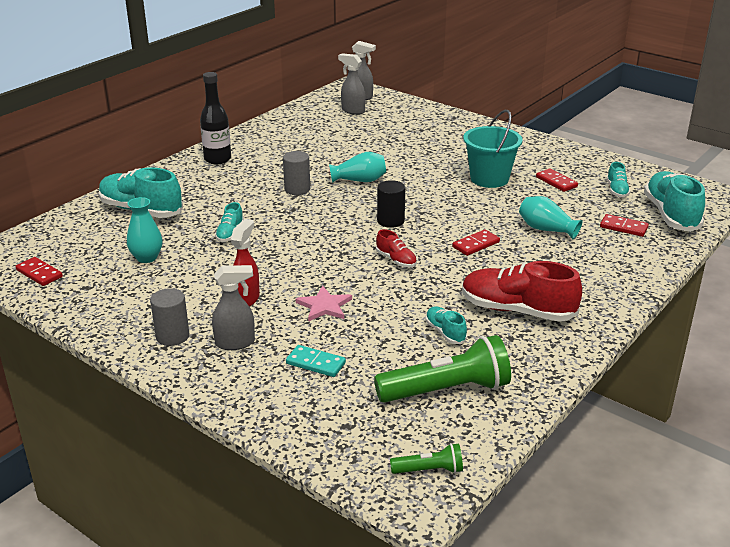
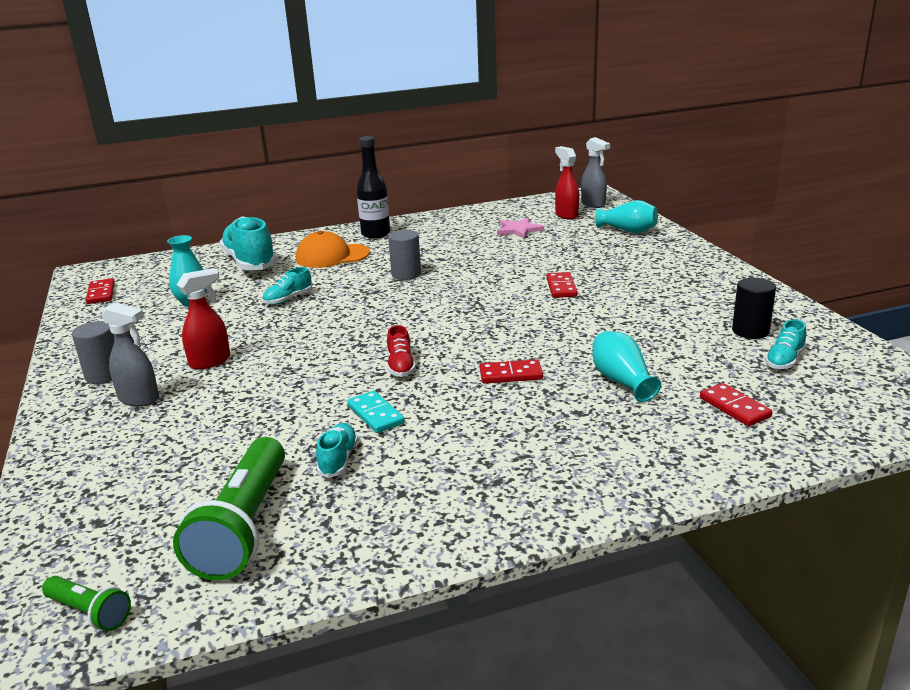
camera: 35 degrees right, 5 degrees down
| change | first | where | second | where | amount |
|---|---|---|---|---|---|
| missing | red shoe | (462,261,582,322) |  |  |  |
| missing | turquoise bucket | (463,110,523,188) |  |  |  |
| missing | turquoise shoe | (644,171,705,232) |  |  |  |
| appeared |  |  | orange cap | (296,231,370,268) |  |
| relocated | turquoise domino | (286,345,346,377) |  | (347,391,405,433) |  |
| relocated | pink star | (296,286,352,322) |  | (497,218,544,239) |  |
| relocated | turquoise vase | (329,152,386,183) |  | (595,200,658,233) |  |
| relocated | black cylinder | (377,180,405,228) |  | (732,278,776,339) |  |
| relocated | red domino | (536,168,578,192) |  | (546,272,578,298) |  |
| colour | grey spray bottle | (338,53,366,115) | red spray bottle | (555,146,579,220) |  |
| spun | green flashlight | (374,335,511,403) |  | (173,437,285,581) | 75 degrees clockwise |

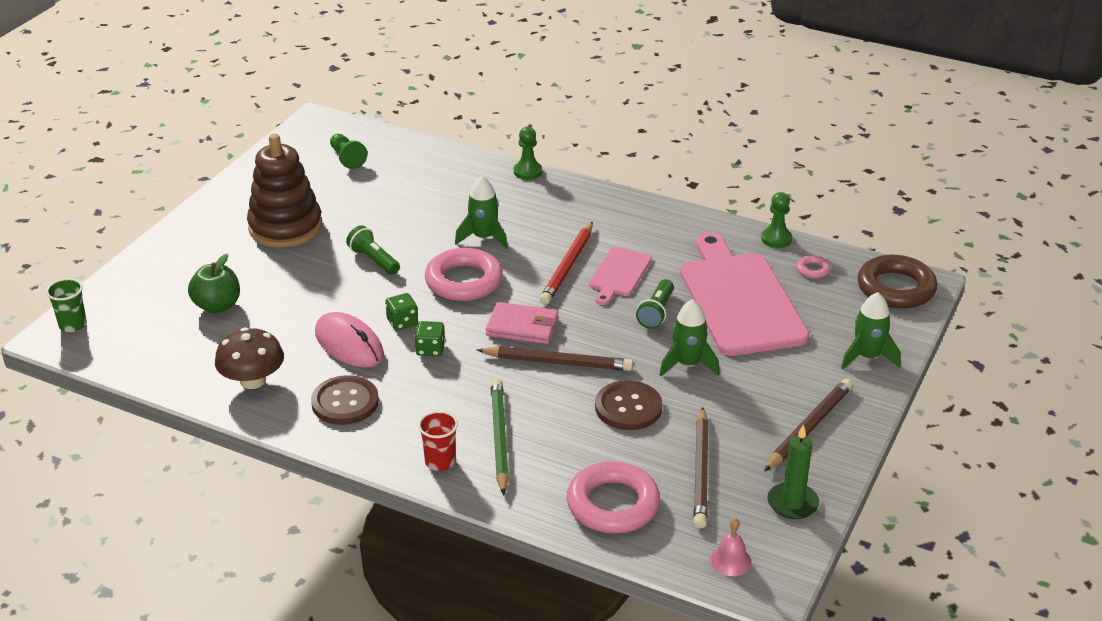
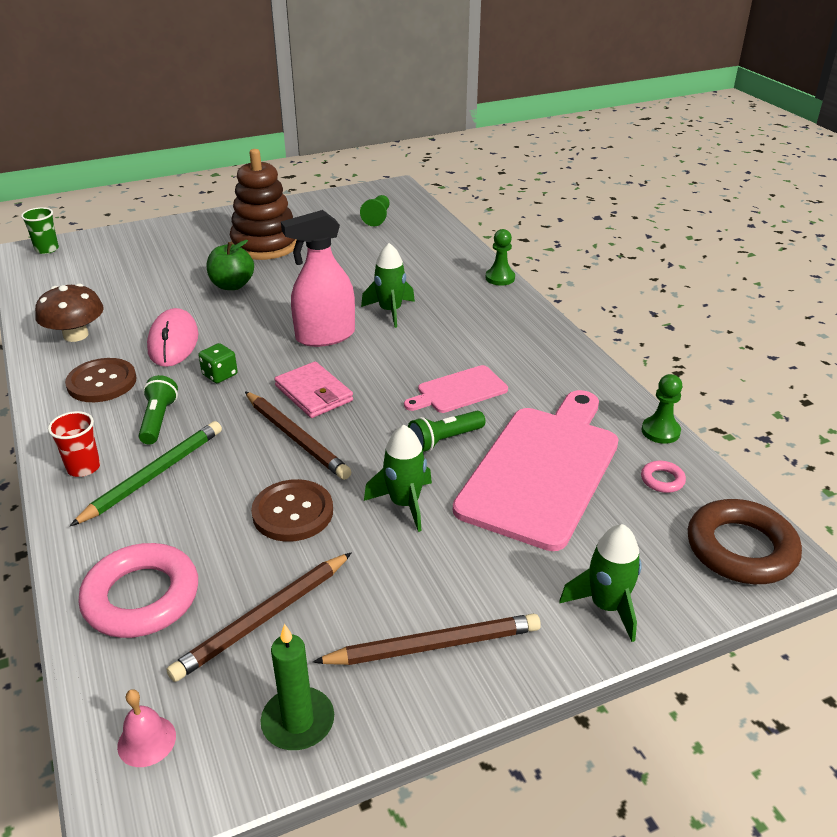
camera: 40 degrees right, 0 degrees up
| change | first | where | second | where | amount |
|---|---|---|---|---|---|
| missing | green dice | (385,293,418,330) |  |  |  |
| missing | red pencil | (540,221,593,305) |  |  |  |
| relocated | green apple | (188,254,240,313) |  | (207,240,254,290) |  |
| relocated | green flashlight | (346,225,400,275) |  | (139,375,178,445) |  |
| exchanged | pink ring | (425,248,503,301) | pink spray bottle | (281,210,355,347) |  |

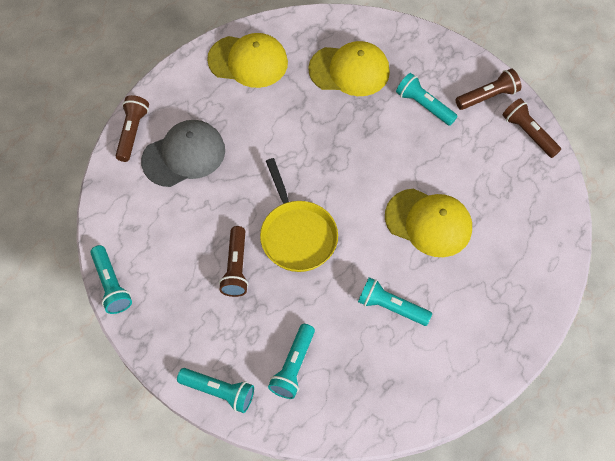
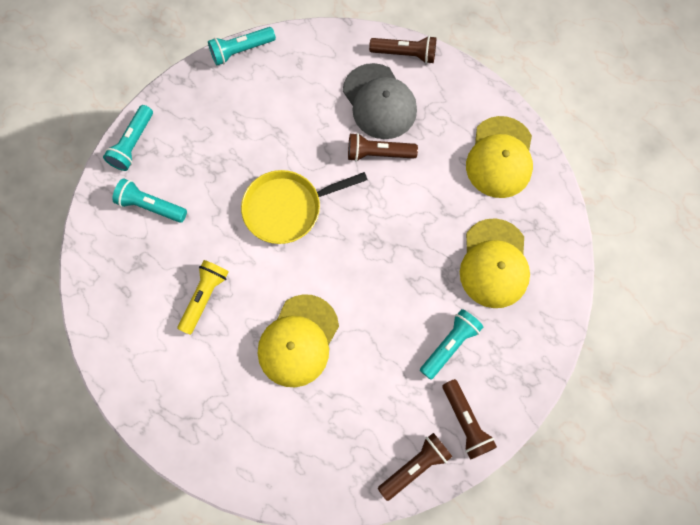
camera: 90 degrees right, 10 degrees up
| change | first | where | second | where | amount |
|---|---|---|---|---|---|
| relocated | brown flashlight | (219,226,248,297) |  | (348,133,418,162) |  |
| colour | turquoise flashlight | (358,277,432,326) | yellow flashlight | (177,260,229,335) |  |

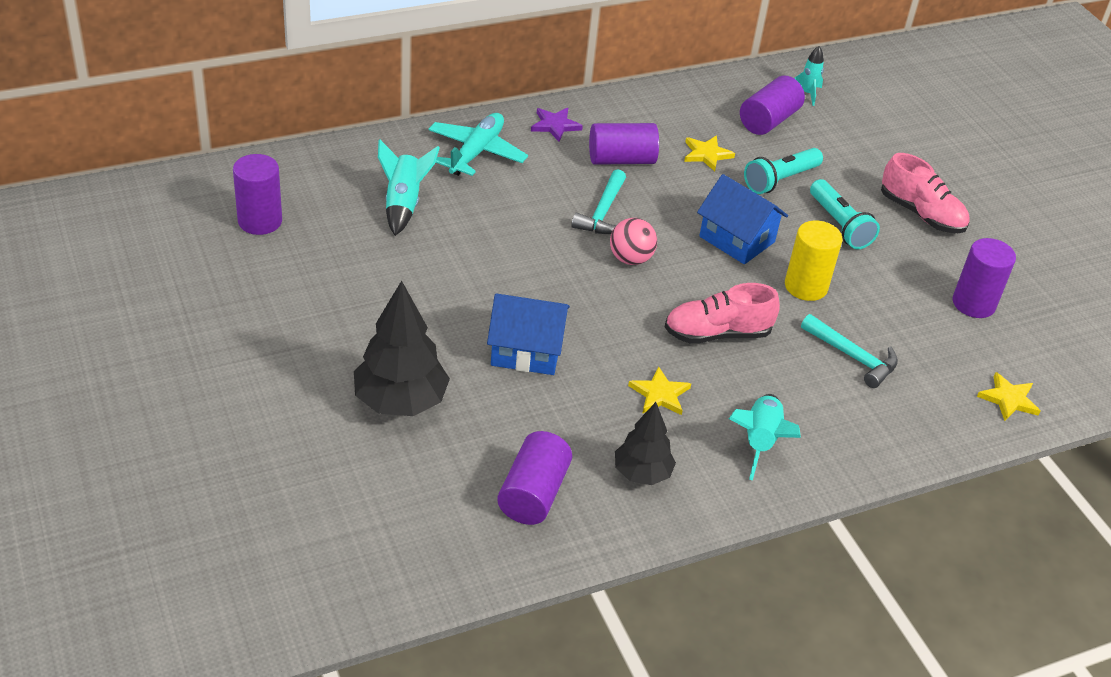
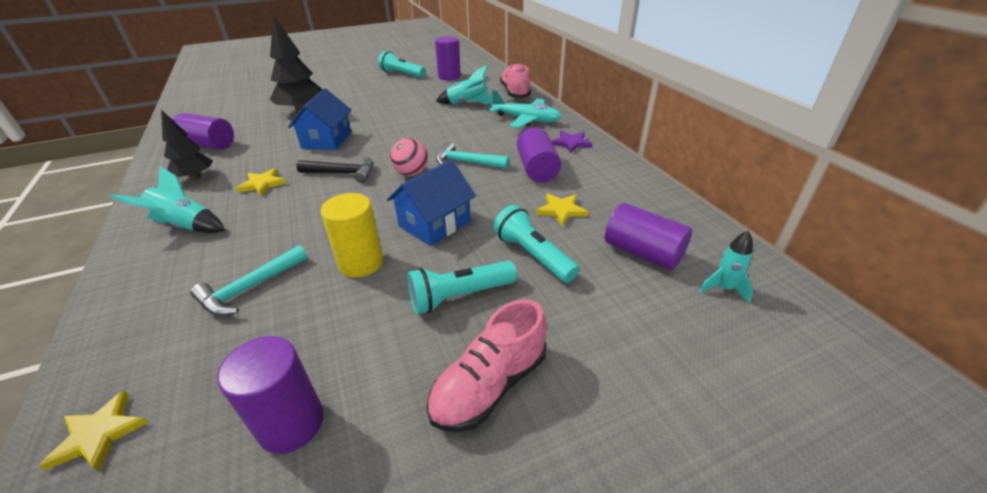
camera: 95 degrees right, 5 degrees down
| change | first | where | second | where | amount |
|---|---|---|---|---|---|
| appeared |  |  | black hammer | (296,156,374,183) |  |
| appeared |  |  | turquoise flashlight | (378,51,426,78) |  |
| relocated | pink shoe | (665,283,780,343) |  | (500,63,531,98) |  |

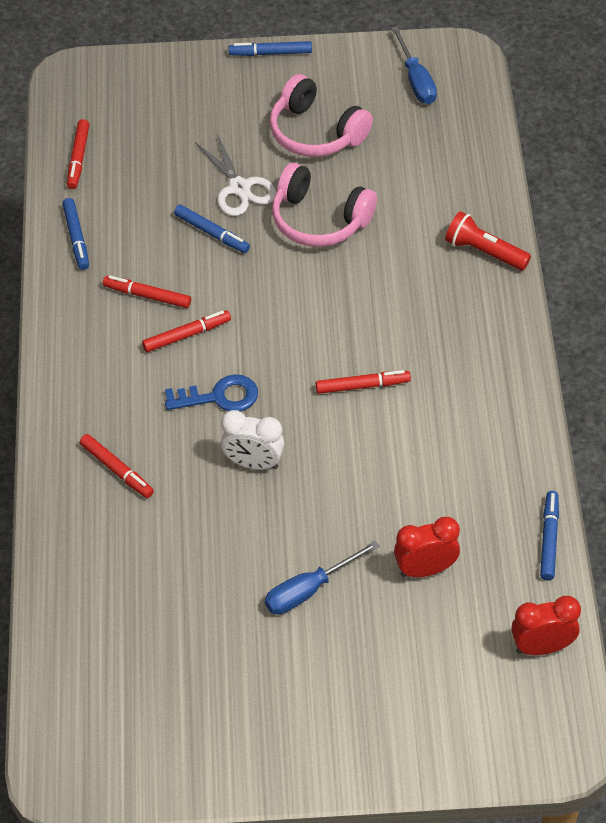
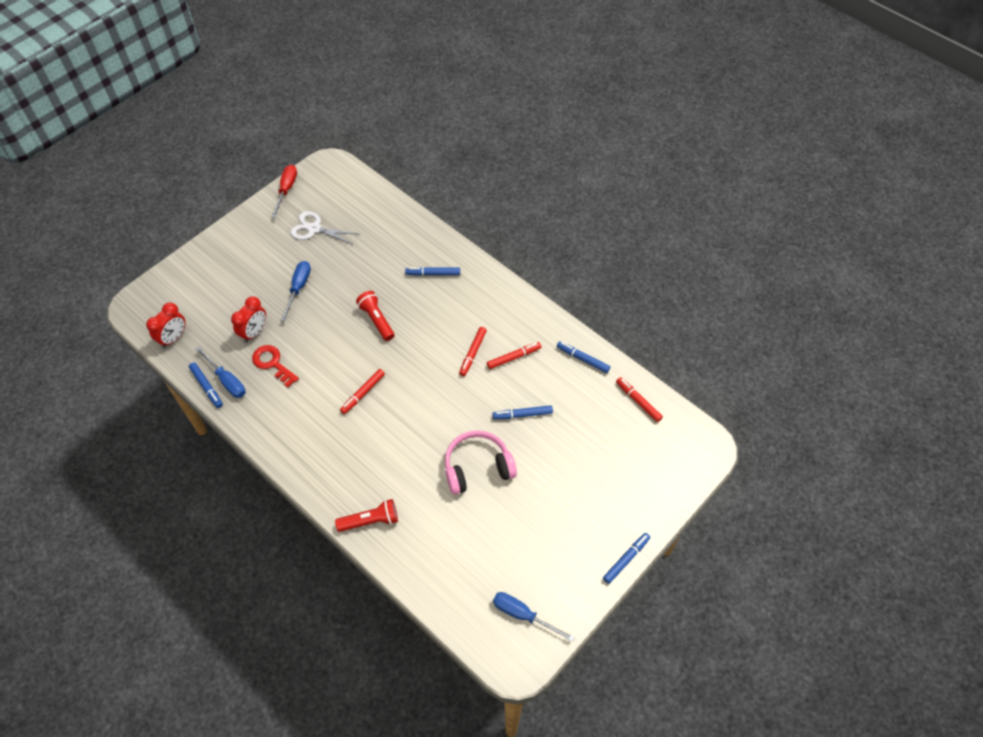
camera: 135 degrees right, 5 degrees up
| change | first | where | second | where | amount |
|---|---|---|---|---|---|
| missing | blue key | (165,374,258,411) |  |  |  |
| missing | pink headphones | (270,74,373,157) |  |  |  |
| appeared |  |  | blue screwdriver | (196,347,246,398) |  |
| appeared |  |  | red key | (252,345,299,387) |  |
| appeared |  |  | red screwdriver | (271,165,297,218) |  |
| relocated | white scissors | (195,133,277,216) |  | (290,211,359,245) |  |
| exchanged | white clock | (221,410,284,470) | red flashlight | (356,291,394,341) |  |
| colour | red marker | (80,434,154,498) | blue marker | (405,267,460,276) |  |

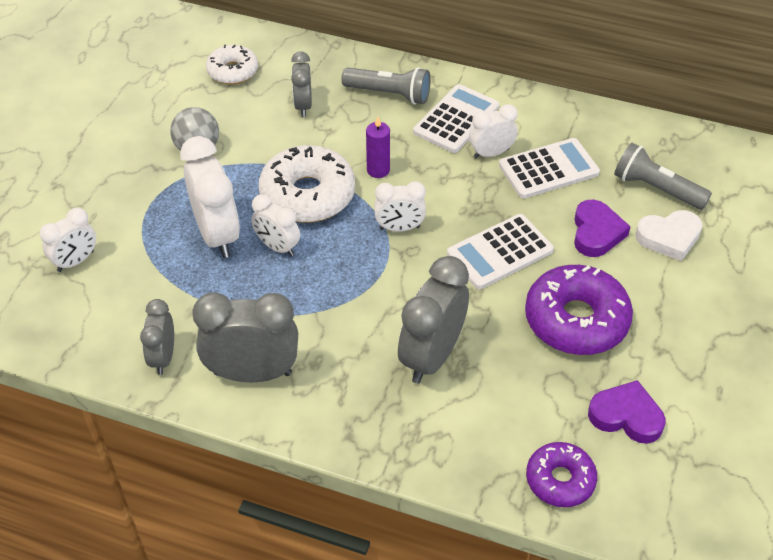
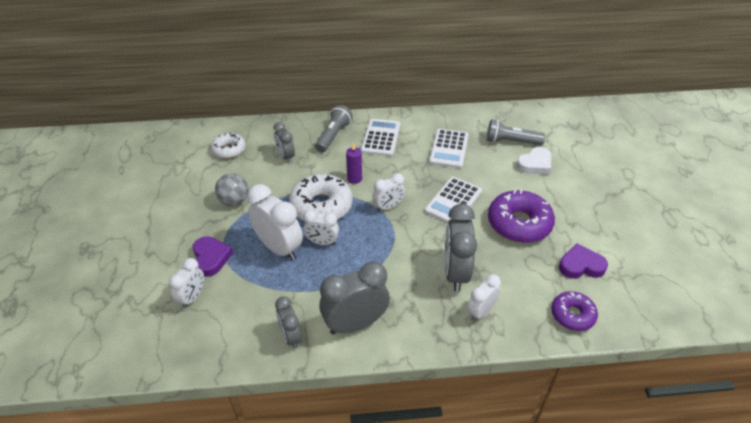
camera: 25 degrees left, 5 degrees down
| change | first | where | second | where | amount |
|---|---|---|---|---|---|
| relocated | white clock | (469,104,518,159) |  | (467,274,501,321) |  |
| relocated | purple heart | (574,200,631,257) |  | (193,236,233,277) |  |
| spun | grey flashlight | (341,67,431,105) |  | (315,105,353,152) | 60 degrees counterclockwise |
| spun | white calculator | (499,138,600,199) |  | (429,129,469,168) | 150 degrees clockwise |

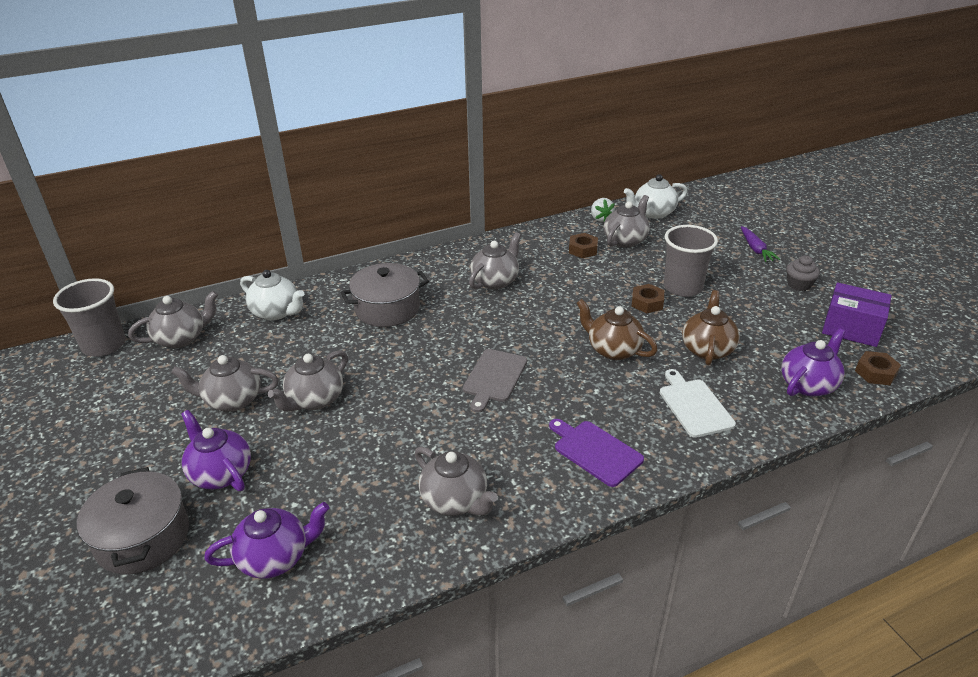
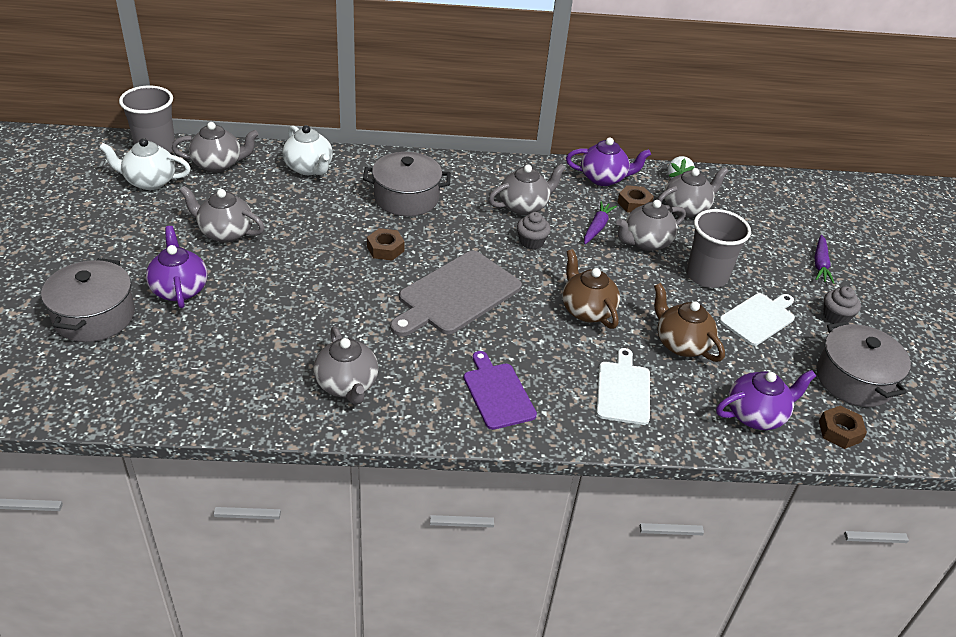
camera: 20 degrees right, 5 degrees up
| change | first | where | second | where | amount |
|---|---|---|---|---|---|
| appeared |  |  | grey cupcake | (517,212,551,250) |  |
| appeared |  |  | purple carrot | (584,201,617,244) |  |
| appeared |  |  | white cutting board | (719,293,795,346) |  |
| relocated | purple teapot | (204,502,329,579) |  | (566,137,651,186) |  |
| relocated | grey teapot | (268,350,348,412) |  | (616,200,686,251) |  |
| relocated | white teapot | (624,174,688,219) |  | (99,138,191,190) |  |
| relocated | brown nut | (631,284,664,313) |  | (367,228,405,260) |  |
| exchanged | purple box | (822,283,892,347) | grey pot | (817,321,911,407) |  |
| spun | brown teapot | (682,290,740,365) |  | (654,283,725,362) | 75 degrees counterclockwise |
| size | grey cutting board | (463,349,527,413) |  | (390,251,522,336) | x1.59 |

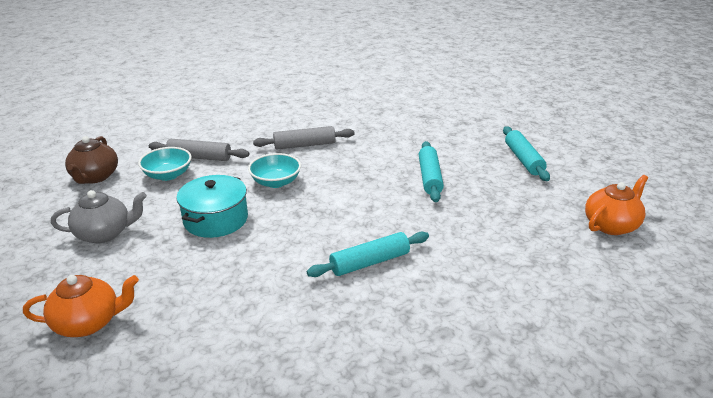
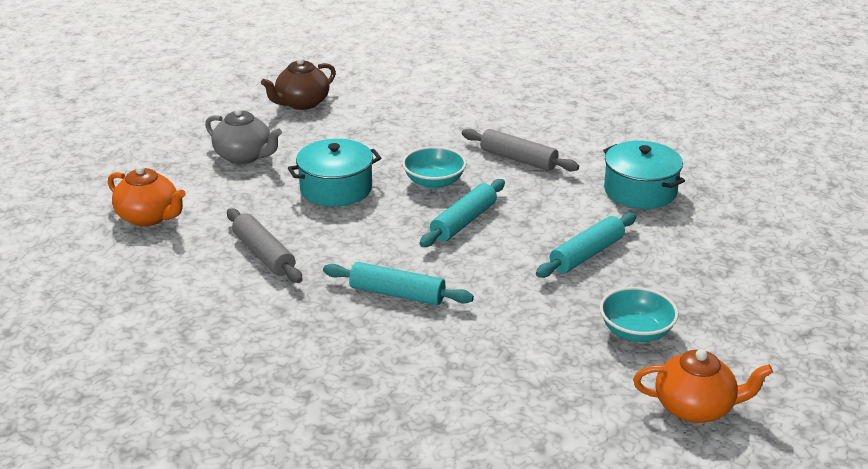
camera: 45 degrees right, 0 degrees up
| change | first | where | second | where | amount |
|---|---|---|---|---|---|
| appeared |  |  | turquoise pot | (603,141,685,209) |  |
| relocated | turquoise bowl | (138,147,192,181) |  | (600,287,679,342) |  |
| relocated | grey rolling pin | (149,139,249,161) |  | (227,208,303,283) |  |
| relocated | turquoise rolling pin | (503,126,550,181) |  | (419,179,505,247) |  |

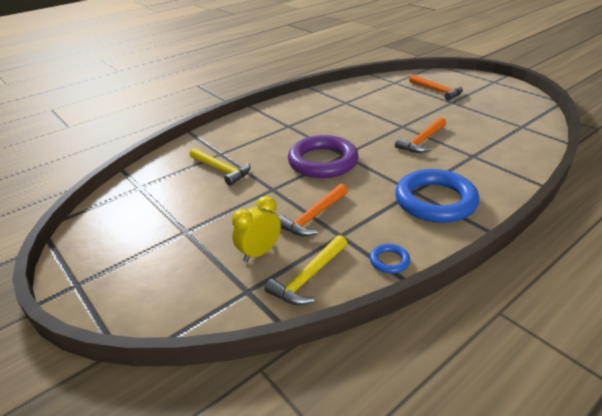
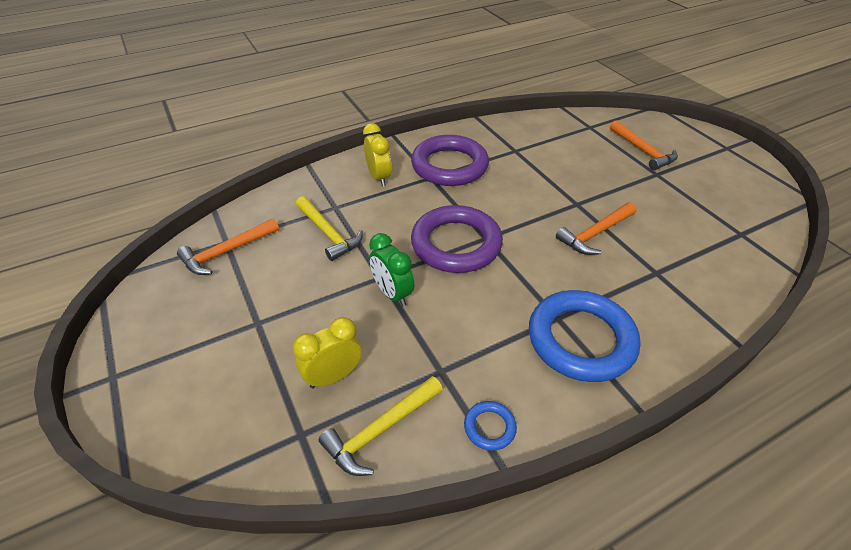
camera: 10 degrees right, 10 degrees up
| change | first | where | second | where | amount |
|---|---|---|---|---|---|
| appeared |  |  | yellow clock | (363,123,391,186) |  |
| appeared |  |  | green clock | (369,233,414,306) |  |
| appeared |  |  | purple ring | (411,135,489,186) |  |
| relocated | orange hammer | (279,184,348,236) |  | (177,218,279,275) |  |

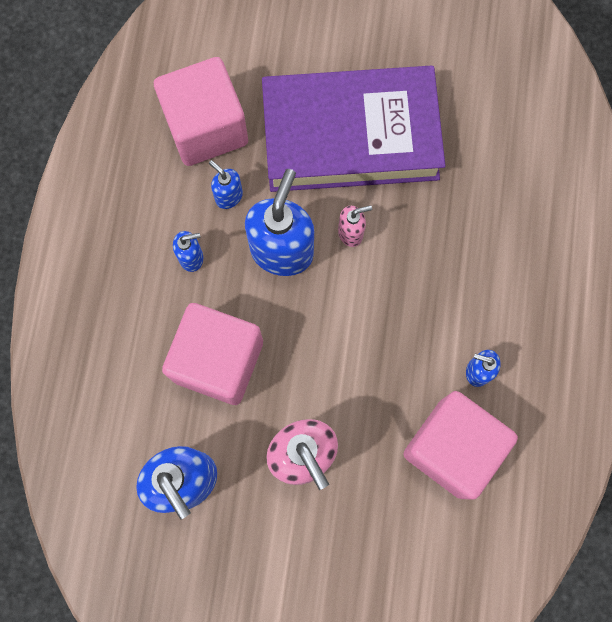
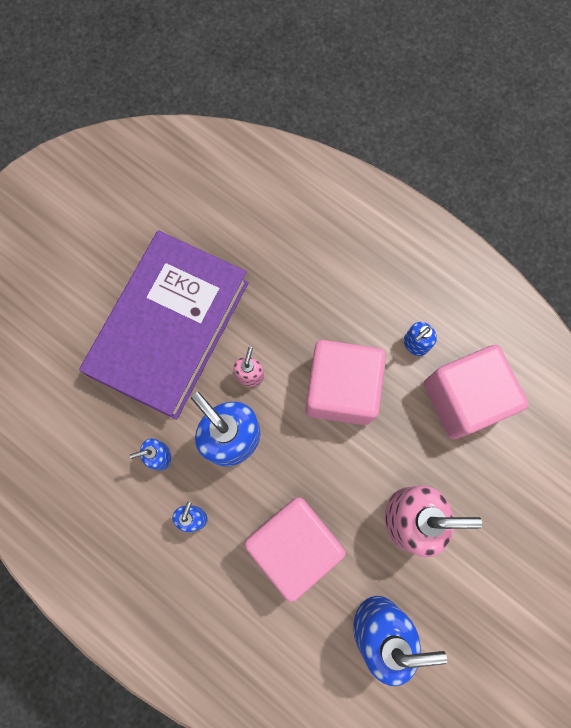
camera: 60 degrees left, 0 degrees up
| change | first | where | second | where | amount |
|---|---|---|---|---|---|
| relocated | pink cube | (154,57,248,166) |  | (305,340,386,425) |  |

